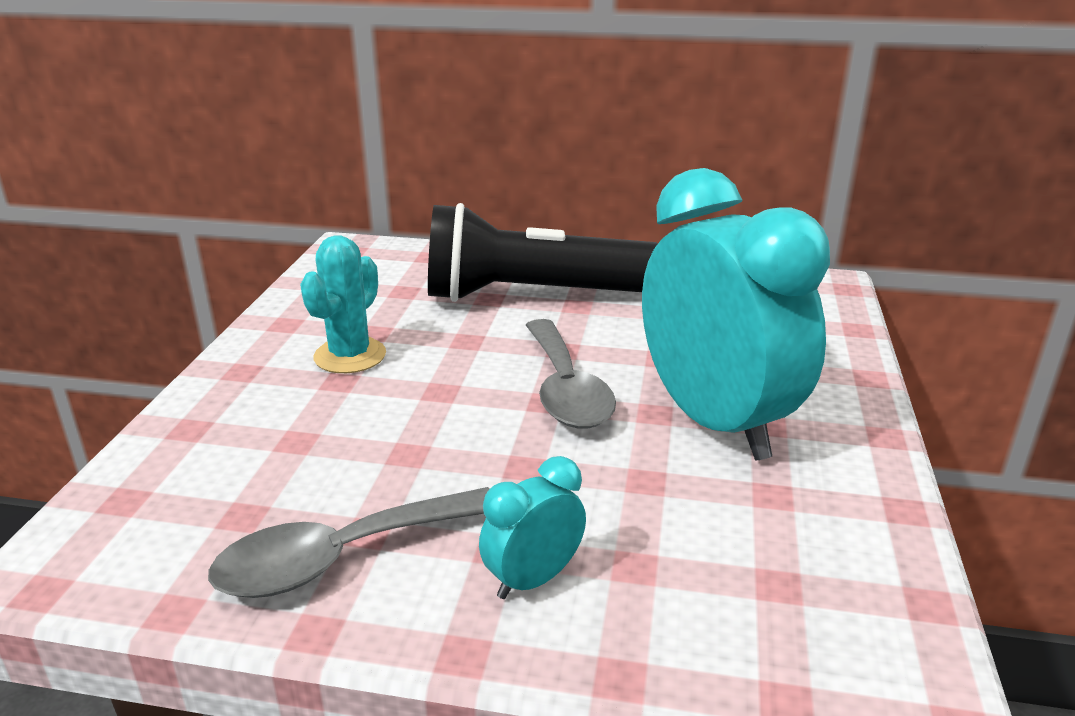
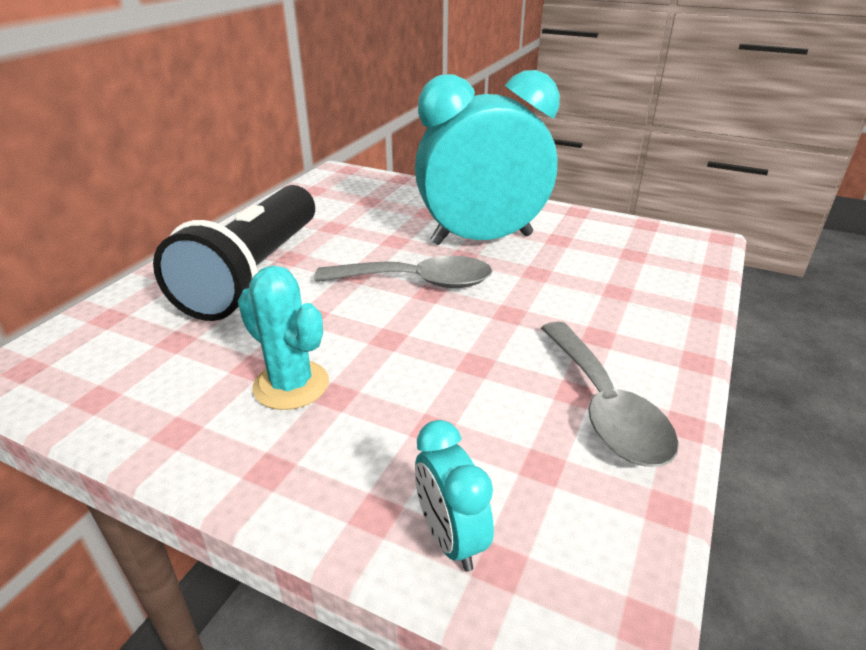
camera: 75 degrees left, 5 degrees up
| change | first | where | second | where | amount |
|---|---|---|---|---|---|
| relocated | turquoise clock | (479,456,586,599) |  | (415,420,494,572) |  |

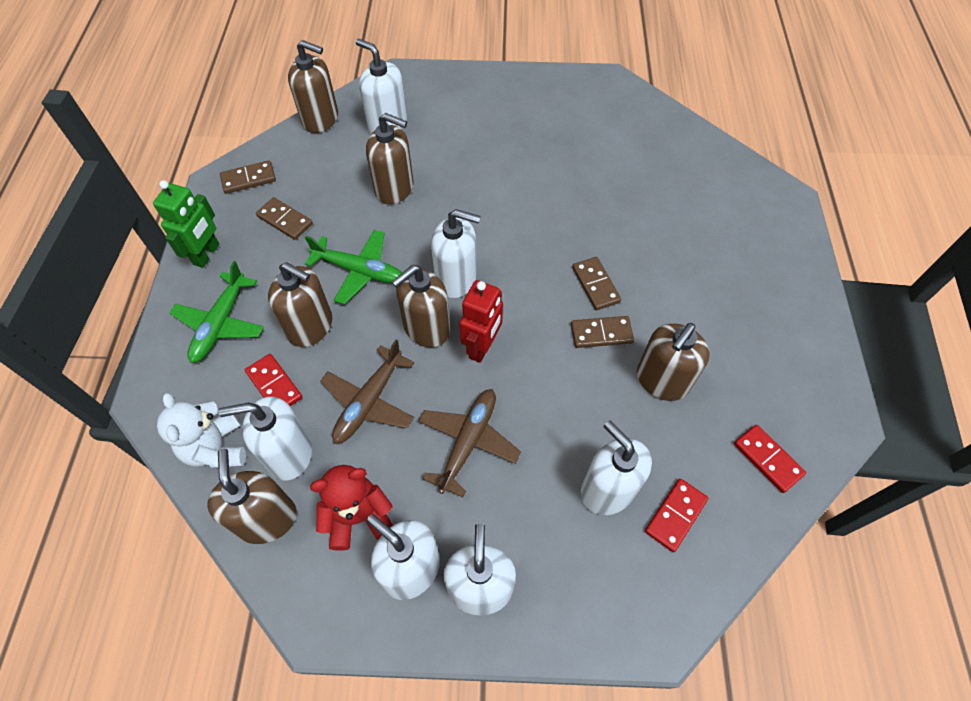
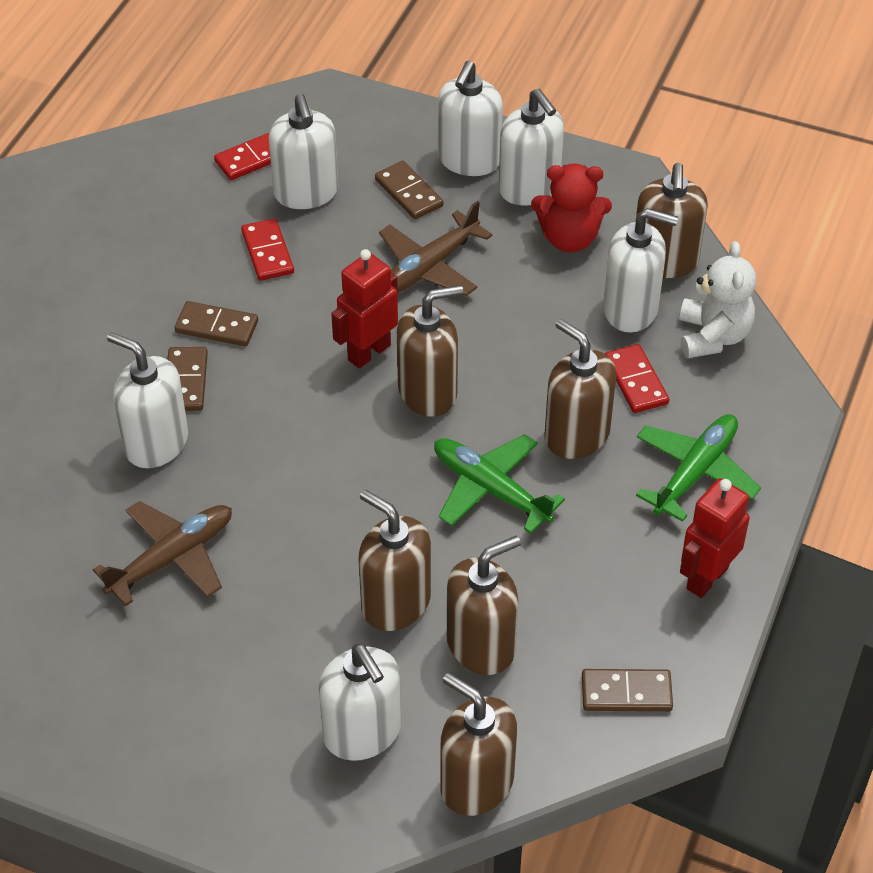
camera: 160 degrees left, 10 degrees down
| change | first | where | second | where | amount |
|---|---|---|---|---|---|
| relocated | brown domino | (256,197,313,240) |  | (375,161,443,220) |  |
| relocated | brown plane | (320,340,414,444) |  | (93,501,232,606) |  |
| relocated | white soap dispenser | (431,209,481,298) |  | (107,332,188,468) |  |
| relocated | brown soap dispenser | (637,323,710,401) |  | (447,536,521,675) |  |
| relocated | red domino | (734,425,806,493) |  | (241,218,294,281) |  |
| colour | green robot | (153,180,219,268) | red robot | (680,478,750,598) |  |

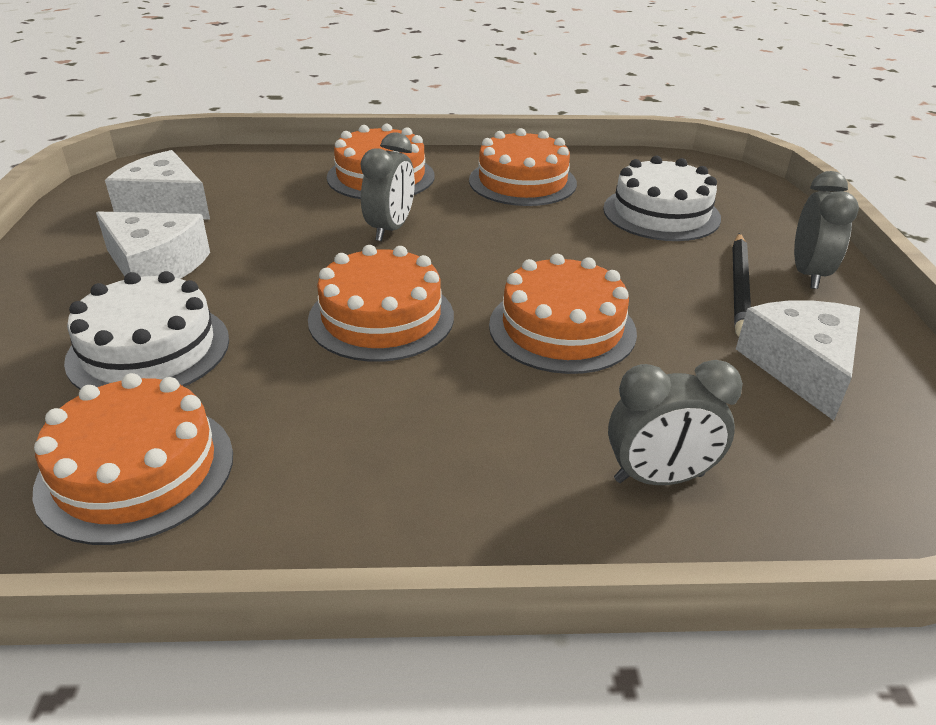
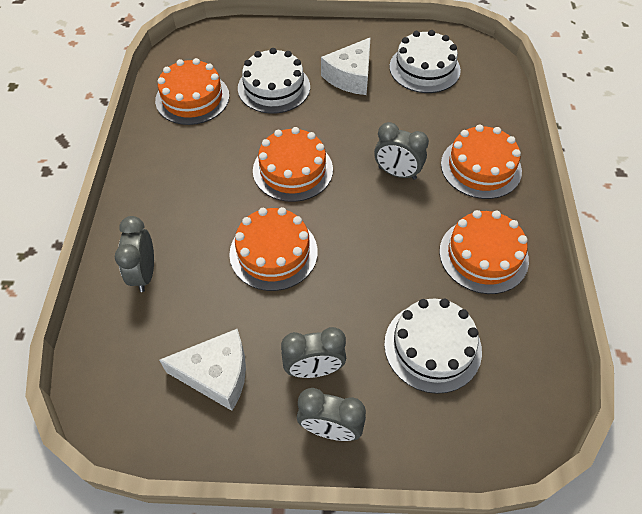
camera: 95 degrees right, 20 degrees up
| change | first | where | second | where | amount |
|---|---|---|---|---|---|
| exchanged | white cheese | (105,150,210,220) | white cake | (389,30,461,93) |  |
| exchanged | black pencil | (733,233,751,336) | grey clock | (281,327,346,378) |  |

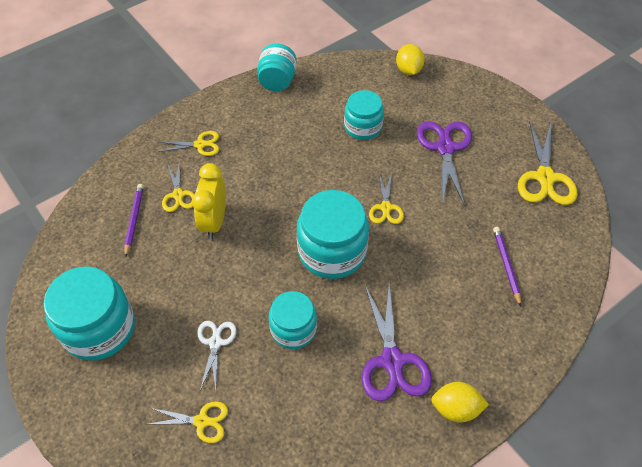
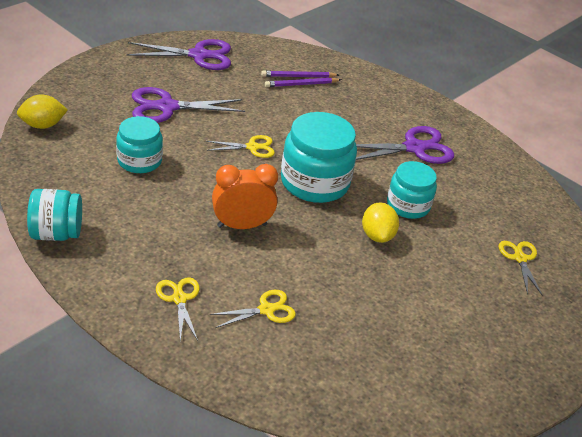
camera: 105 degrees left, 15 degrees down
| change | first | where | second | where | amount |
|---|---|---|---|---|---|
| missing | turquoise jar | (44,266,135,361) |  |  |  |
| missing | yellow clock | (192,163,226,239) |  |  |  |
| missing | white scissors | (197,321,237,390) |  |  |  |
| appeared |  |  | orange clock | (212,164,278,229) |  |
| relocated | purple pencil | (124,184,144,258) |  | (261,70,339,78) |  |
| relocated | yellow lemon | (431,382,489,422) |  | (362,203,399,243) |  |
| colour | yellow scissors | (518,120,577,205) | purple scissors | (127,39,231,70) |  |

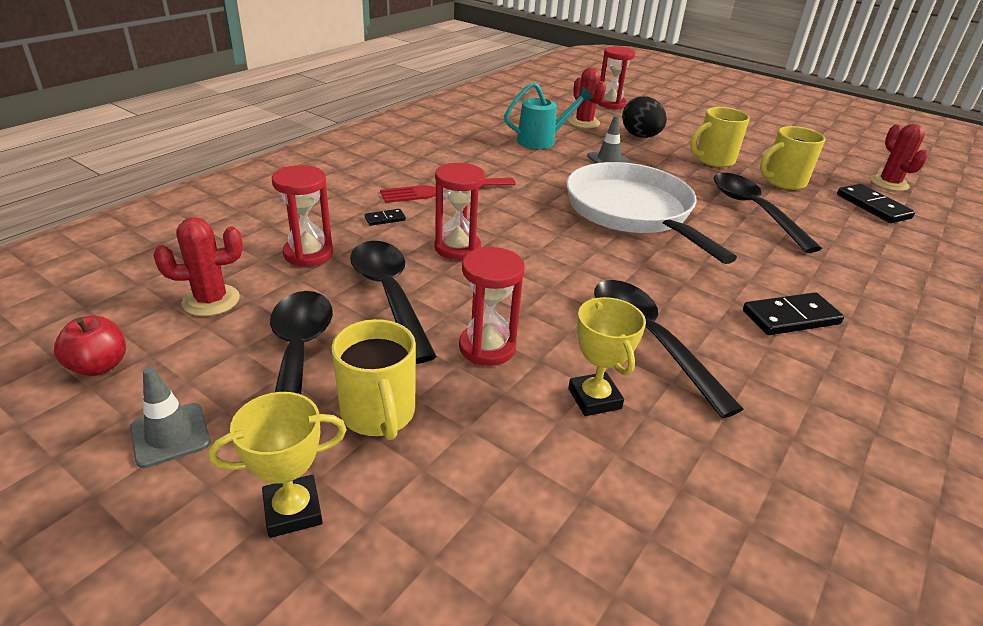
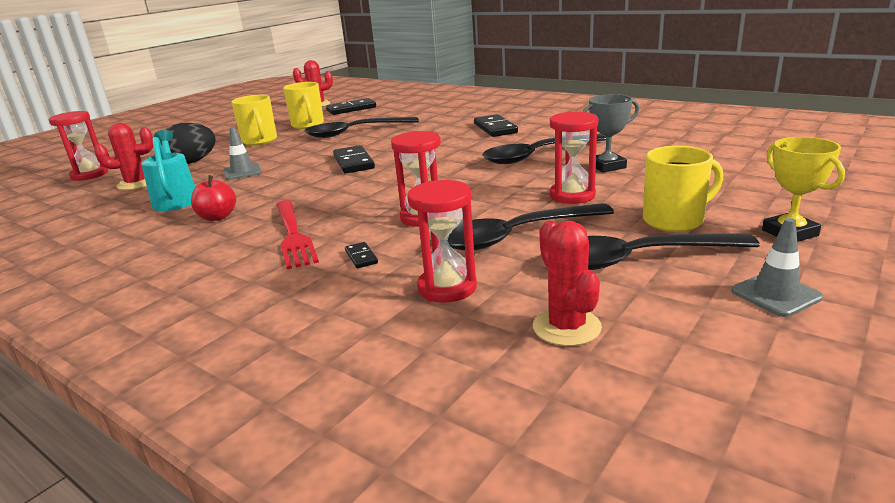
camera: 85 degrees left, 10 degrees down
| change | first | where | second | where | amount |
|---|---|---|---|---|---|
| relocated | red apple | (54,316,126,376) |  | (191,175,236,221) |  |
| exchanged | white pan | (566,162,737,264) | black domino | (333,145,375,173) |  |
| colour | yellow trophy | (568,297,646,416) | grey trophy | (582,94,639,172) |  |

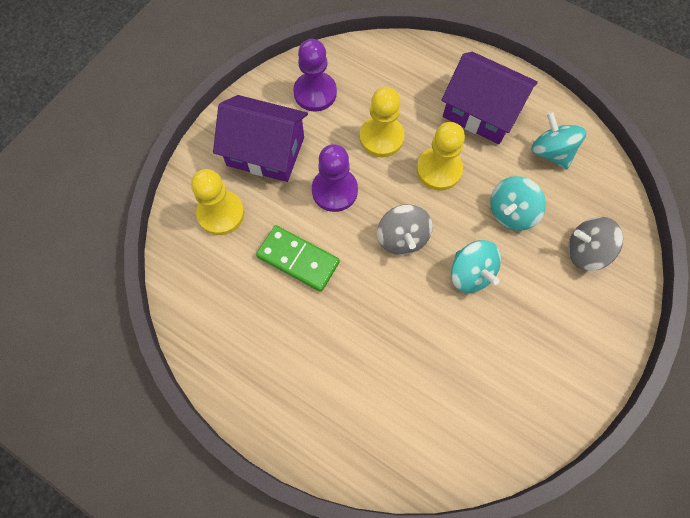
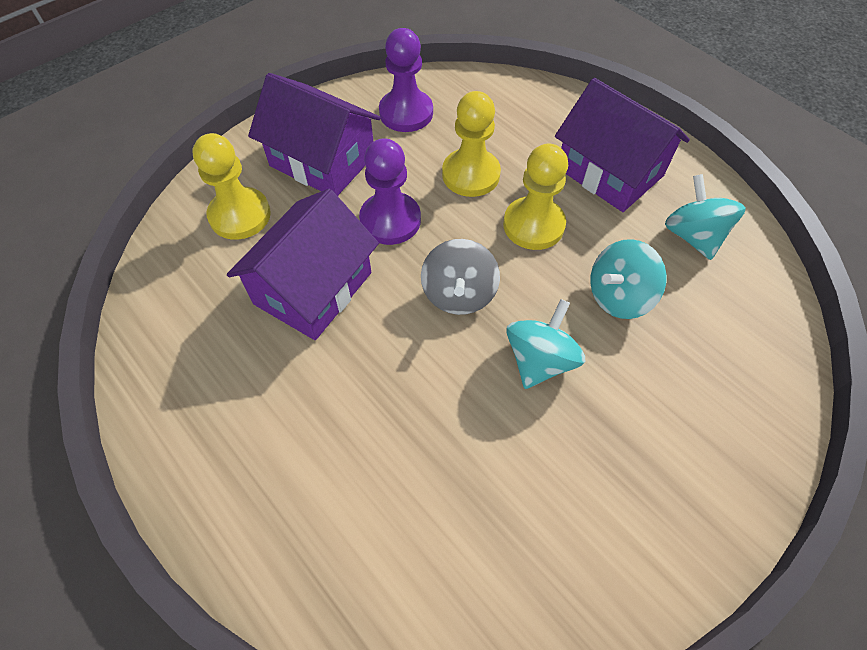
camera: 15 degrees right, 10 degrees down
| change | first | where | second | where | amount |
|---|---|---|---|---|---|
| missing | grey spinning top | (568,217,623,271) |  |  |  |
| exchanged | green domino | (256,225,340,292) | purple house | (227,189,379,340) |  |
| spun | turquoise spinning top | (451,240,501,293) |  | (506,299,585,389) | 135 degrees counterclockwise |

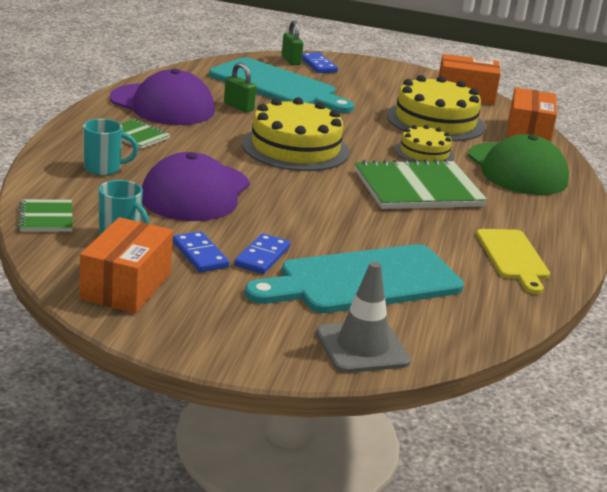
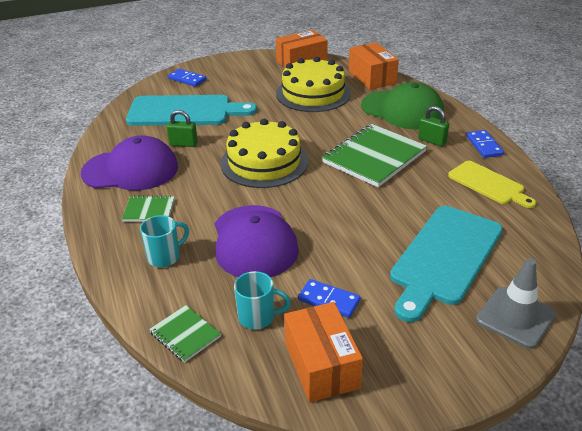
camera: 30 degrees left, 10 degrees up
| change | first | where | second | where | amount |
|---|---|---|---|---|---|
| missing | yellow cake | (395,125,455,162) |  |  |  |
| relocated | blue domino | (234,233,290,274) |  | (466,130,504,158) |  |
| relocated | green padlock | (282,21,304,65) |  | (418,106,449,146) |  |

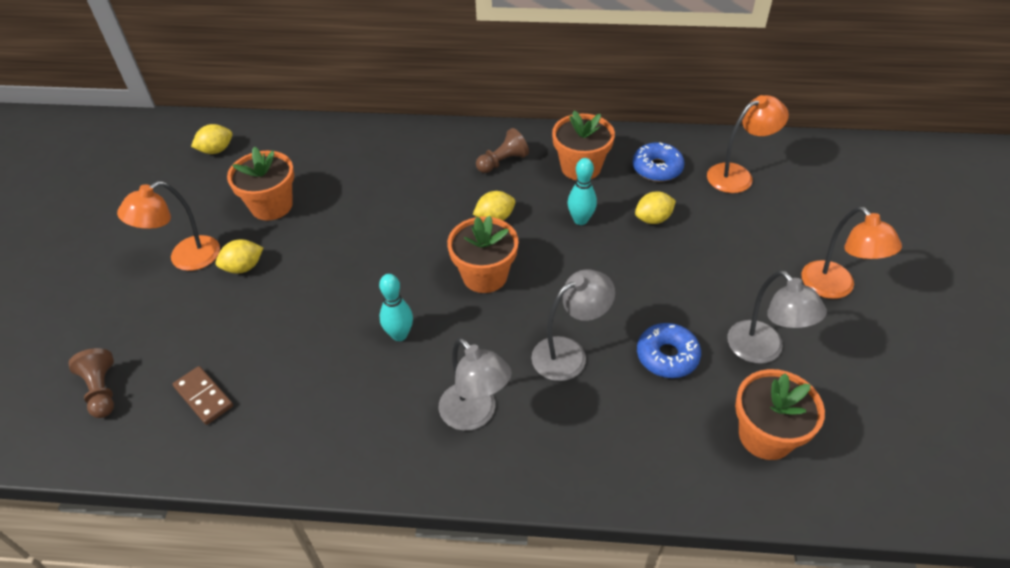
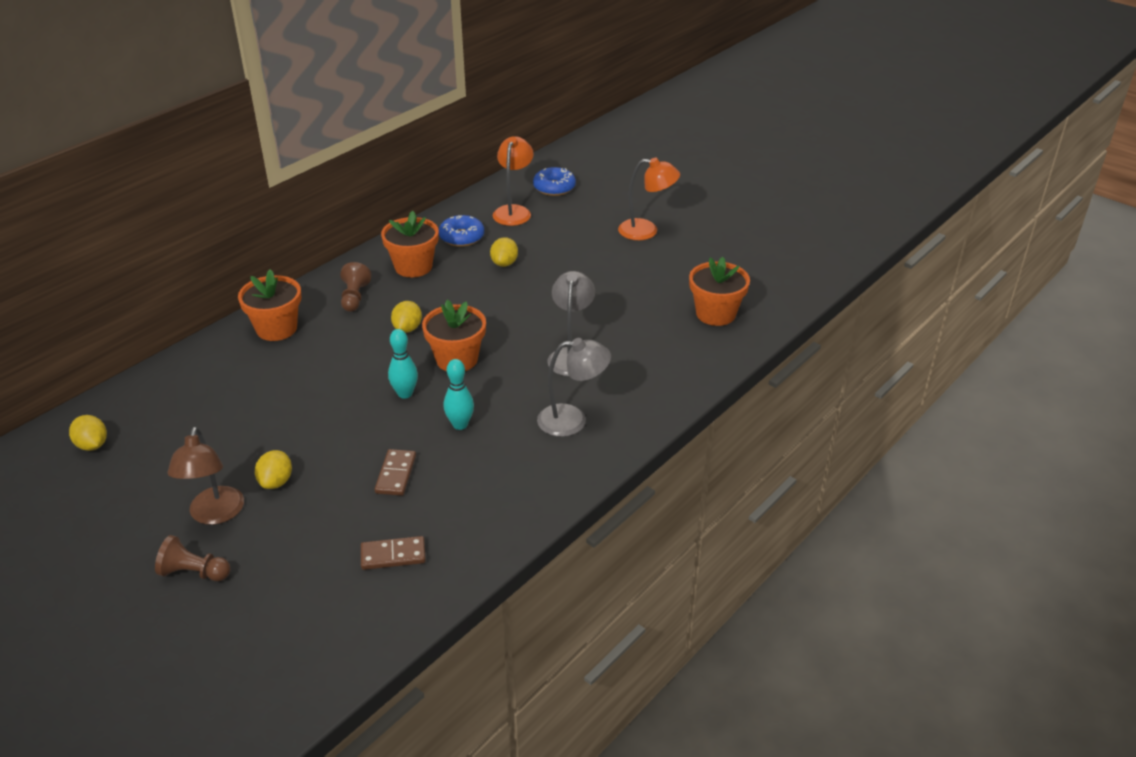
camera: 55 degrees left, 10 degrees down
| change | first | where | second | where | amount |
|---|---|---|---|---|---|
| missing | grey lamp | (727,270,827,364) |  |  |  |
| appeared |  |  | brown domino | (375,449,416,496) |  |
| relocated | brown pawn | (69,348,114,418) |  | (155,535,230,581) |  |
| relocated | orange flower pot | (227,147,294,221) |  | (238,269,301,341) |  |
| relocated | turquoise bowling pin | (568,158,597,225) |  | (388,329,418,399) |  |
| relocated | blue donut | (637,323,701,378) |  | (533,167,576,196) |  |
| colour | orange lamp | (117,181,220,271) | brown lamp | (167,427,244,525) |  |
| spun | yellow lemon | (191,124,232,154) |  | (69,415,107,451) | 45 degrees counterclockwise |

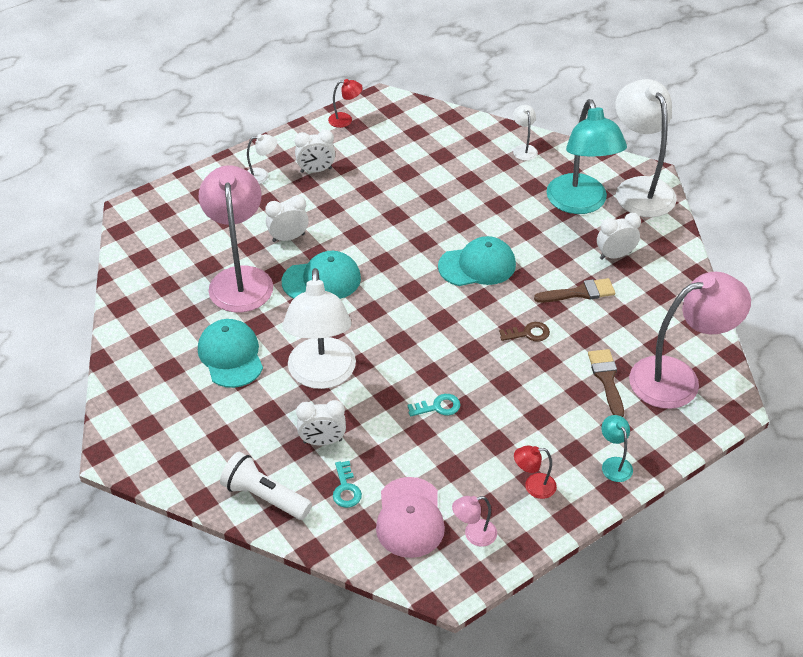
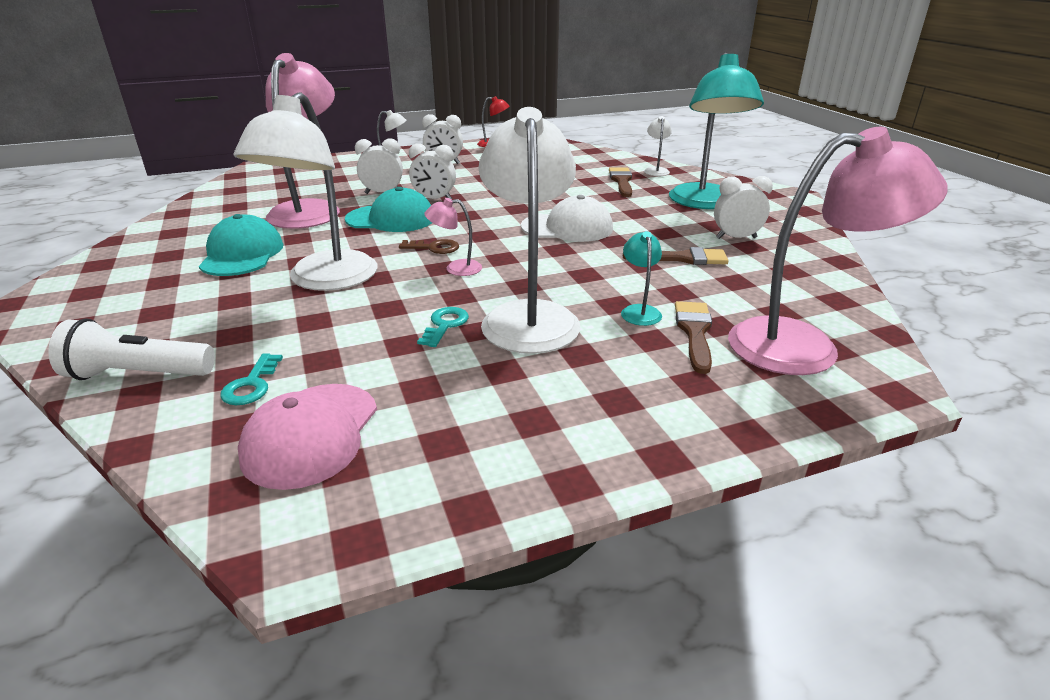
camera: 15 degrees right, 15 degrees down
| change | first | where | second | where | amount |
|---|---|---|---|---|---|
| missing | red lamp | (514,445,557,499) |  |  |  |
| appeared |  |  | brown brush | (609,167,632,197) |  |
| relocated | white clock | (296,400,346,445) |  | (409,143,456,199) |  |
| relocated | pink lamp | (452,496,497,547) |  | (424,198,482,276) |  |
| relocated | brown key | (499,322,550,342) |  | (399,239,459,254) |  |
| relocated | turquoise lamp | (601,415,633,482) |  | (621,231,662,326) |  |
| relocated | white lamp | (615,79,677,217) |  | (479,107,580,354) |  |
| colour | turquoise cap | (438,236,516,286) | white cap | (521,195,613,242) |  |
| spun | white flashlight | (220,452,312,520) |  | (48,318,215,380) | 45 degrees counterclockwise |
| spun | turquoise key | (407,394,460,417) |  | (417,307,469,347) | 75 degrees counterclockwise |

